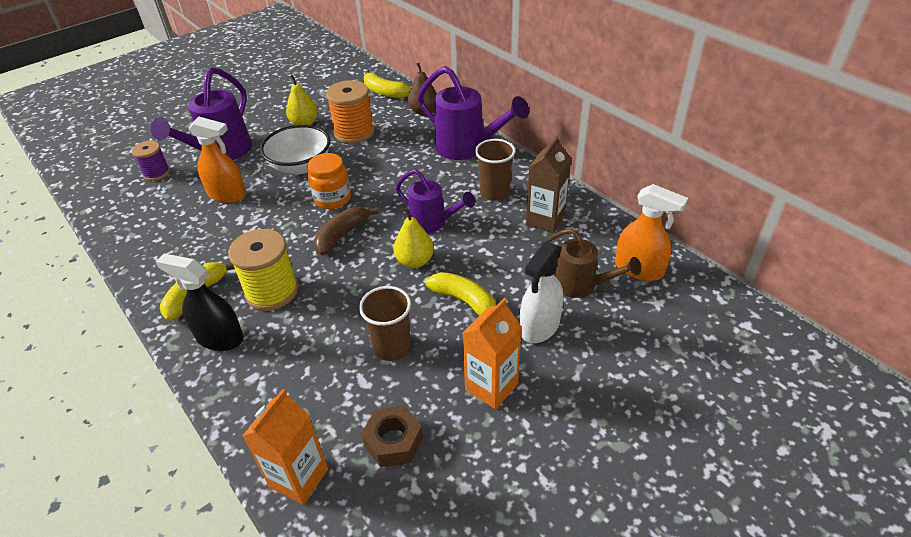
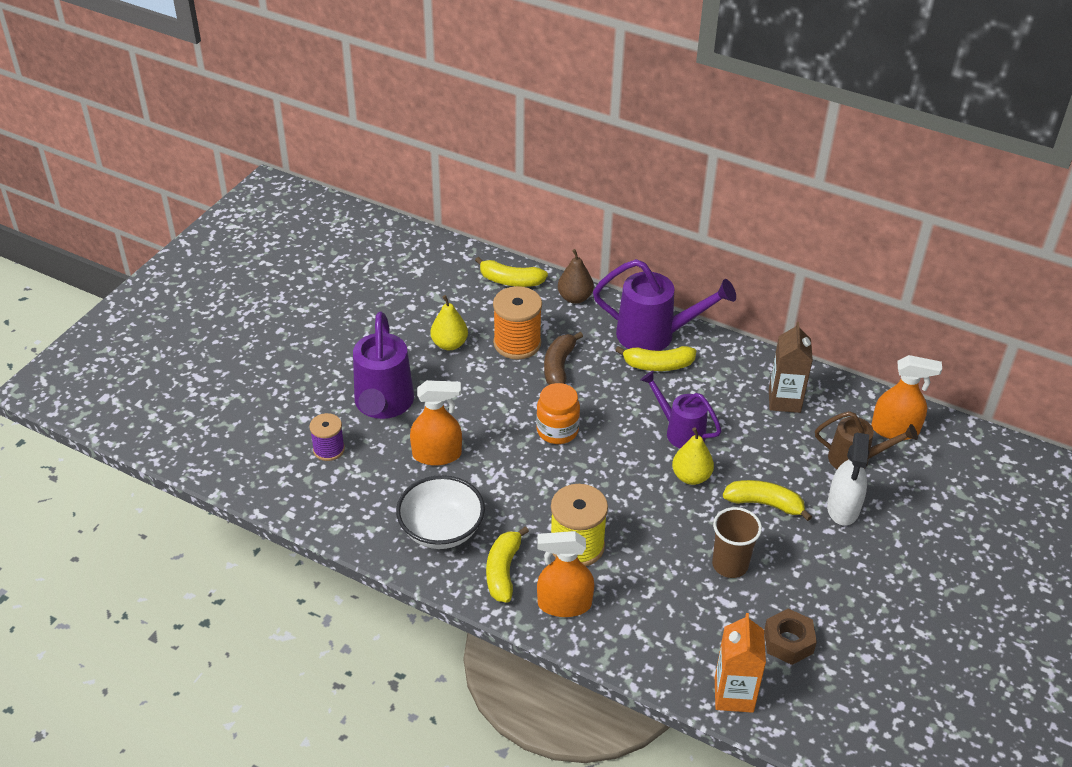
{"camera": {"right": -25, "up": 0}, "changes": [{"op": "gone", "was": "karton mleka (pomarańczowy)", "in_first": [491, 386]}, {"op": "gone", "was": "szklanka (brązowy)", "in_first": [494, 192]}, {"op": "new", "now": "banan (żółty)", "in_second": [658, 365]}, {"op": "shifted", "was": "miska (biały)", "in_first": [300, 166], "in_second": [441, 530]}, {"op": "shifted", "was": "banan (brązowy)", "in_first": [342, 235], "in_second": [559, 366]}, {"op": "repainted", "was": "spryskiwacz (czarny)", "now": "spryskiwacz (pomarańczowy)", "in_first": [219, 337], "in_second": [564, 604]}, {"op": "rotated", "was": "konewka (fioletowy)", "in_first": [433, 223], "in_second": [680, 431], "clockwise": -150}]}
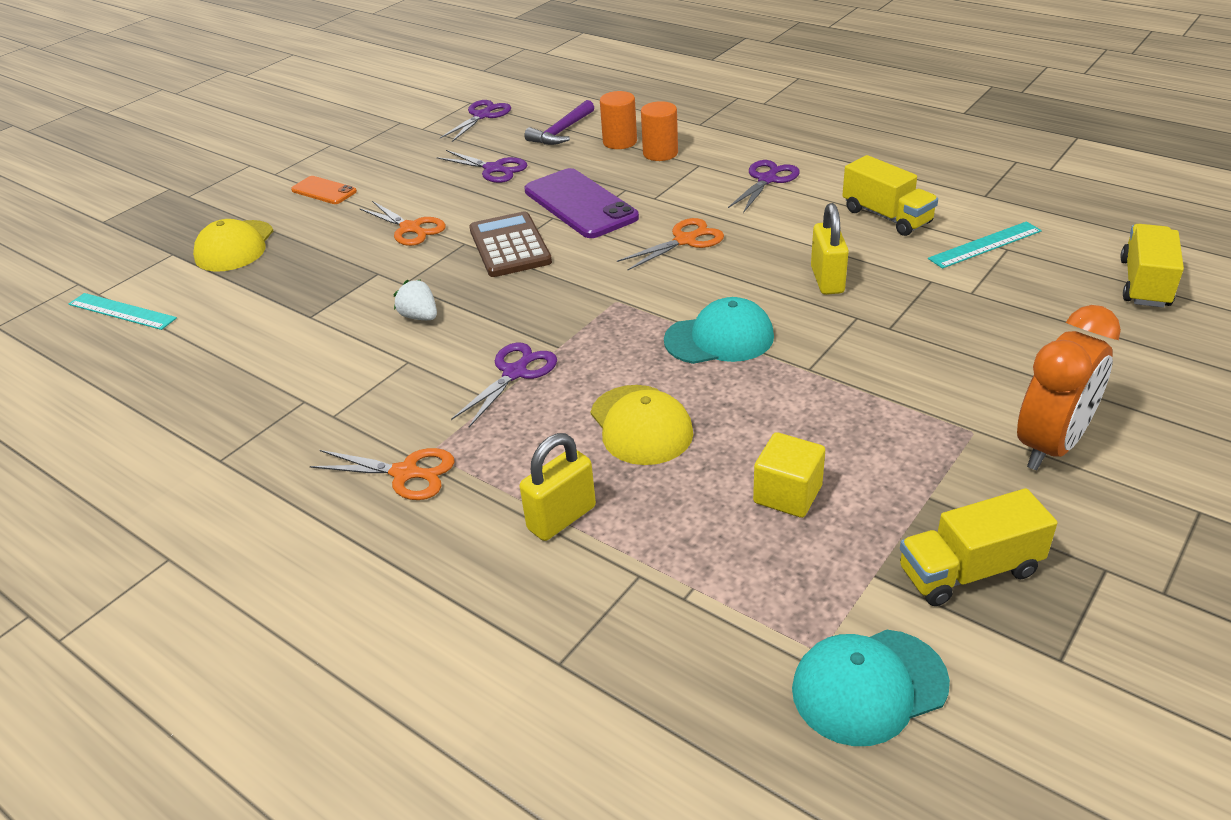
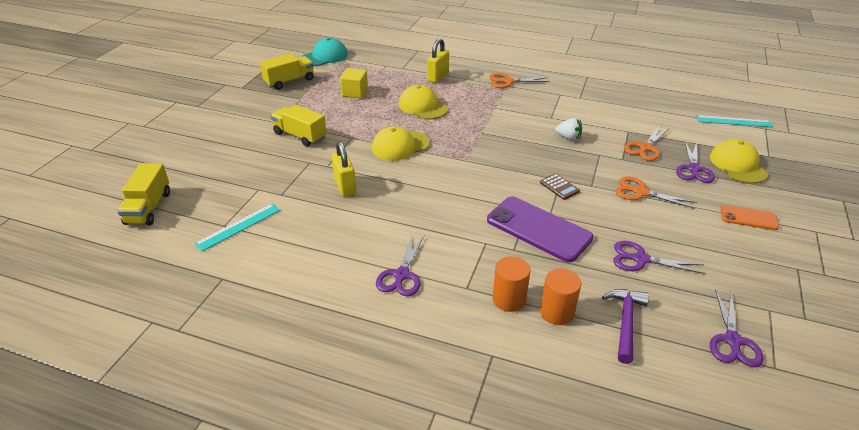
{"camera": {"right": 160, "up": 0}, "changes": [{"op": "gone", "was": "budzik (pomarańczowy)", "in_first": [1051, 446]}, {"op": "shifted", "was": "nożyczki (fioletowy)", "in_first": [515, 373], "in_second": [693, 169]}, {"op": "shifted", "was": "nożyczki (pomarańczowy)", "in_first": [685, 240], "in_second": [645, 148]}, {"op": "shifted", "was": "ciężarówka (żółty)", "in_first": [886, 216], "in_second": [300, 136]}, {"op": "repainted", "was": "czapka (turkusowy)", "now": "czapka (żółty)", "in_first": [719, 338], "in_second": [400, 146]}, {"op": "scaled", "was": "kalkulator (brązowy)", "in_first": [509, 246], "in_second": [559, 187], "ratio": 0.53}]}
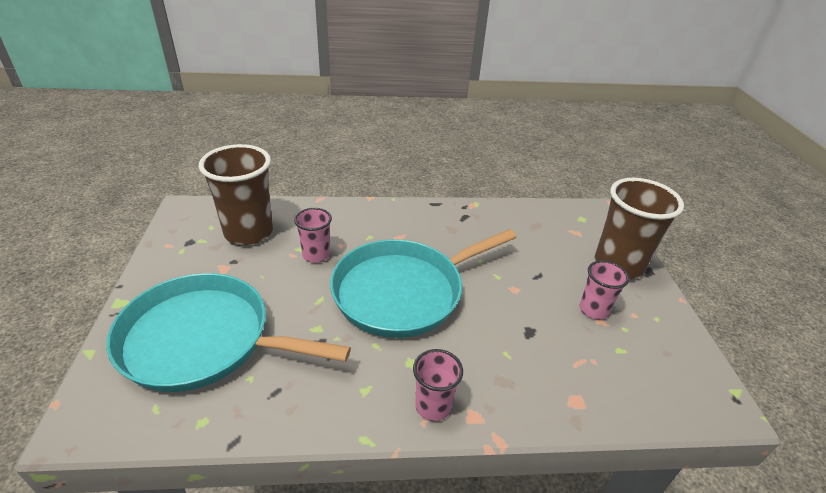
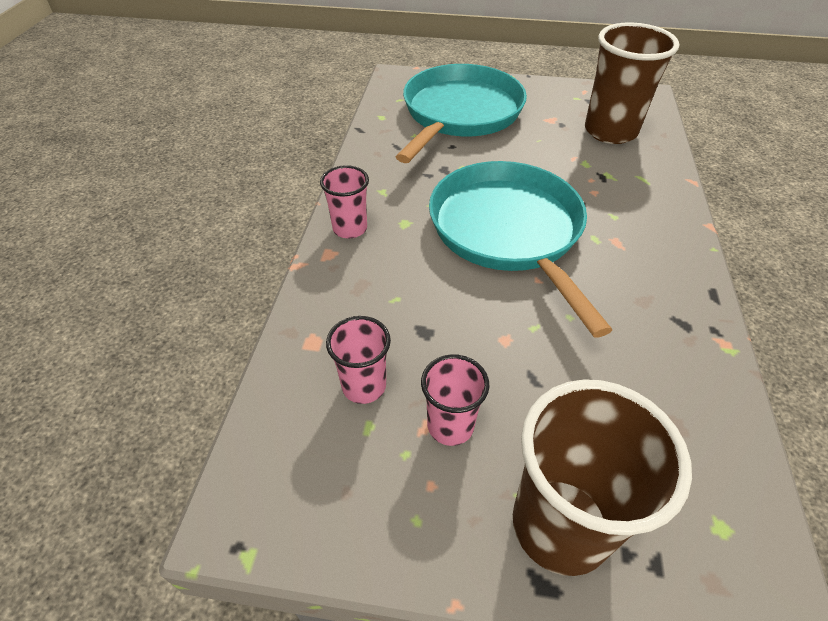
{"camera": {"right": 105, "up": 10}, "changes": [{"op": "shifted", "was": "szklanka (różowy)", "in_first": [316, 255], "in_second": [364, 386]}]}
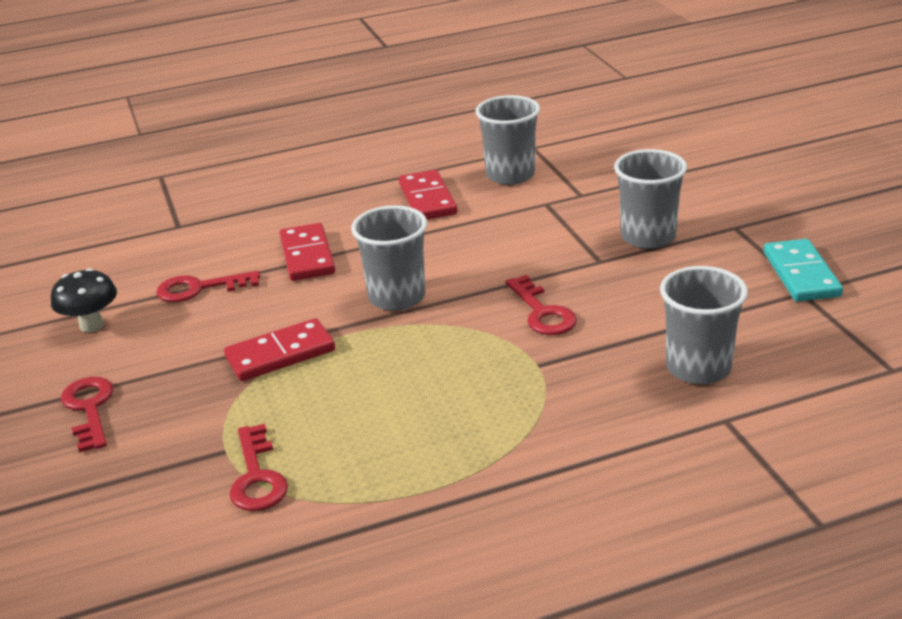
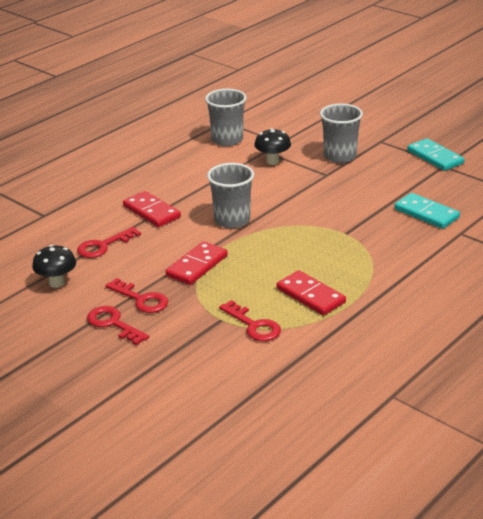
{"camera": {"right": -30, "up": 0}, "changes": [{"op": "new", "now": "grzyb (czarny)", "in_second": [272, 161]}, {"op": "shifted", "was": "kostka domina (czerwony)", "in_first": [428, 199], "in_second": [311, 296]}, {"op": "shifted", "was": "klucz (czerwony)", "in_first": [542, 312], "in_second": [141, 299]}, {"op": "swapped", "was": "szklanka (szary)", "now": "kostka domina (turkusowy)", "in_first": [698, 368], "in_second": [426, 213]}]}
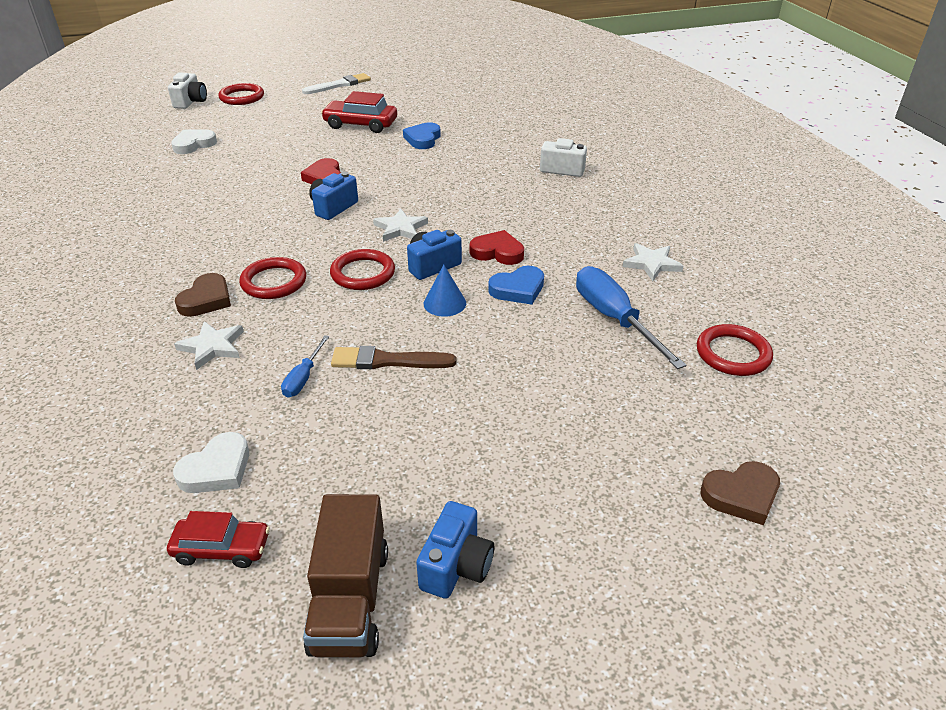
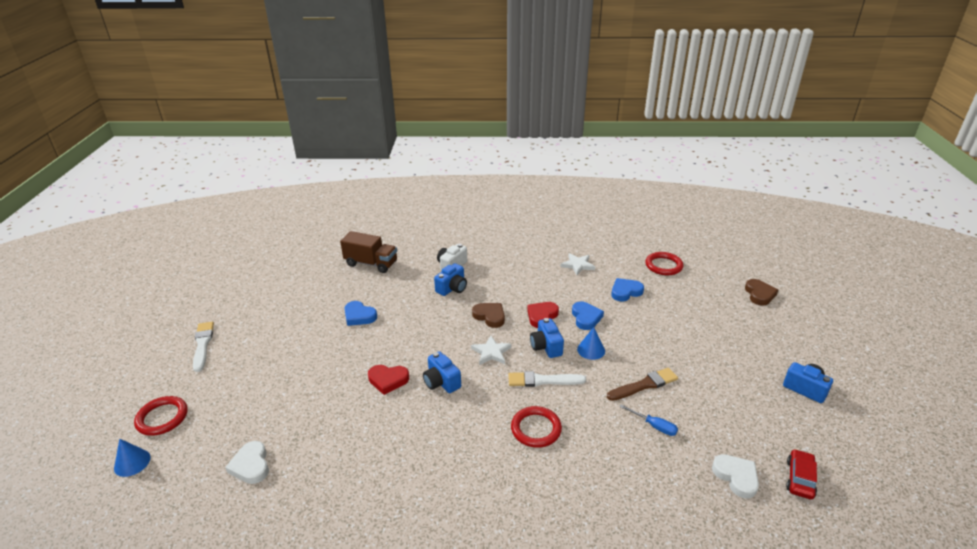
{"camera": {"right": -70, "up": -5}, "changes": [{"op": "gone", "was": "gwiazda (biały)", "in_first": [212, 347]}, {"op": "gone", "was": "samochód (czerwony)", "in_first": [360, 124]}, {"op": "new", "now": "aparat fotograficzny (niebieski)", "in_second": [452, 288]}, {"op": "shifted", "was": "serce (brązowy)", "in_first": [206, 300], "in_second": [490, 316]}, {"op": "shifted", "was": "ciężarówka (brązowy)", "in_first": [350, 599], "in_second": [371, 263]}, {"op": "swapped", "was": "aparat fotograficzny (biały)", "now": "stożek (niebieski)", "in_first": [191, 102], "in_second": [132, 462]}, {"op": "swapped", "was": "pierścień (czerwony)", "now": "pędzel (biały)", "in_first": [363, 273], "in_second": [542, 380]}, {"op": "swapped", "was": "śrubokręt (niebieski)", "now": "serce (niebieski)", "in_first": [614, 319], "in_second": [625, 292]}, {"op": "rotated", "was": "pędzel (brązowy)", "in_first": [387, 361], "in_second": [644, 385], "clockwise": -135}]}
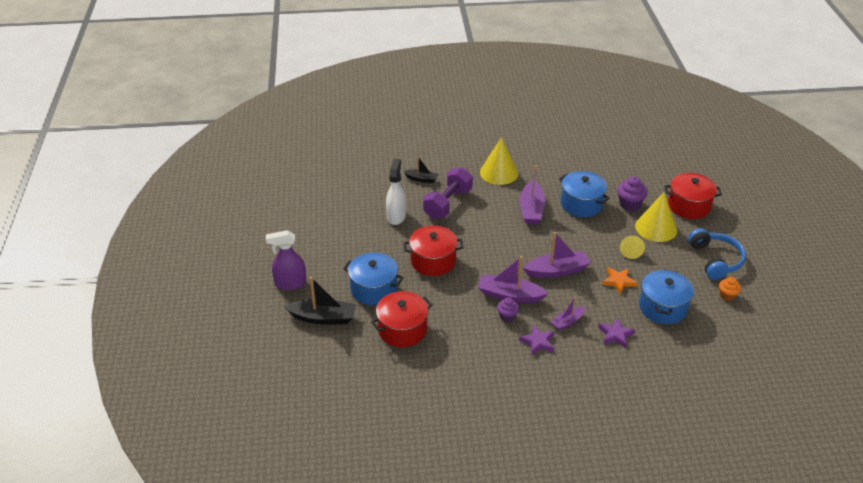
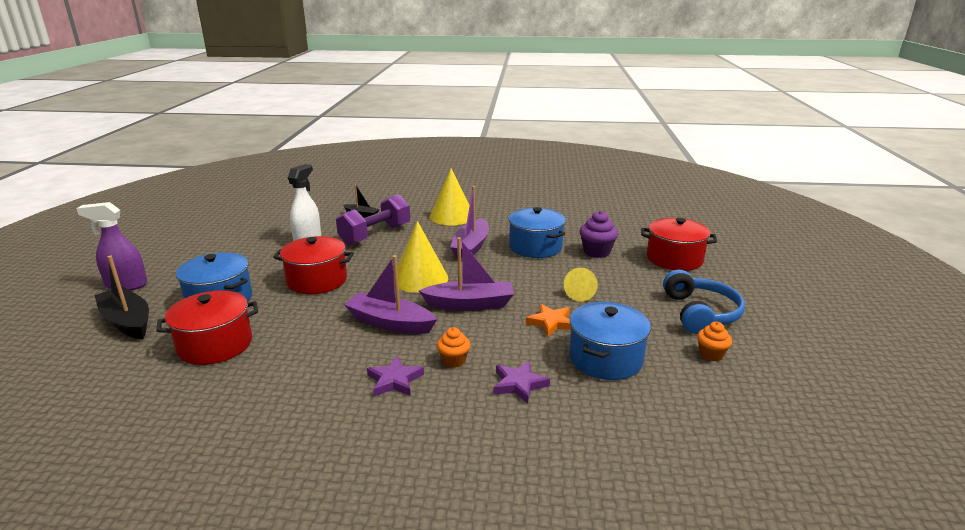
{"camera": {"right": 10, "up": -15}, "changes": [{"op": "gone", "was": "muffinka (fioletowy)", "in_first": [507, 316]}, {"op": "shifted", "was": "stożek (żółty)", "in_first": [656, 228], "in_second": [420, 278]}, {"op": "swapped", "was": "łódka (fioletowy)", "now": "muffinka (pomarańczowy)", "in_first": [568, 322], "in_second": [454, 361]}, {"op": "rotated", "was": "łódka (czarny)", "in_first": [323, 318], "in_second": [127, 322], "clockwise": -150}]}
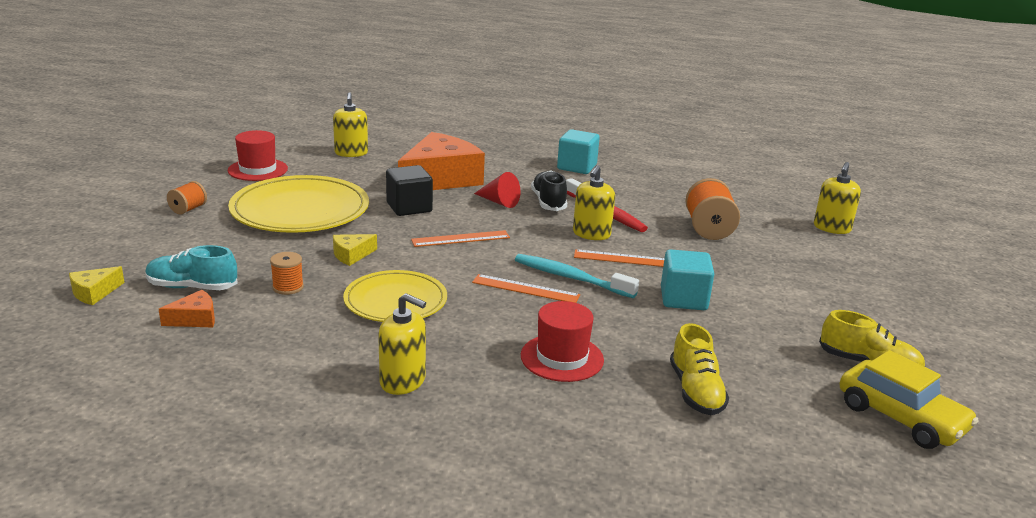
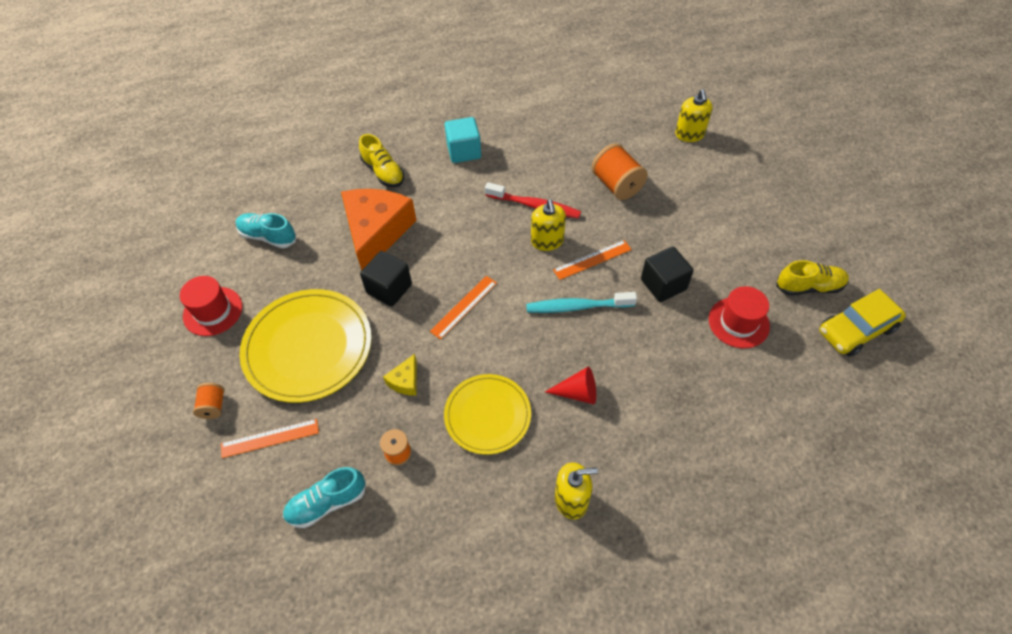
{"camera": {"right": -30, "up": 30}, "changes": [{"op": "gone", "was": "ser (żółty)", "in_first": [94, 293]}, {"op": "gone", "was": "ser (pomarańczowy)", "in_first": [195, 319]}, {"op": "gone", "was": "but (czarny)", "in_first": [548, 202]}, {"op": "shifted", "was": "linijka (pomarańczowy)", "in_first": [525, 289], "in_second": [270, 438]}, {"op": "shifted", "was": "stożek (czerwony)", "in_first": [499, 202], "in_second": [577, 393]}, {"op": "shifted", "was": "kapelusz (czerwony)", "in_first": [562, 358], "in_second": [738, 322]}, {"op": "shifted", "was": "but (żółty)", "in_first": [695, 391], "in_second": [383, 172]}, {"op": "swapped", "was": "dozownik mydła (żółty)", "now": "but (turkusowy)", "in_first": [351, 153], "in_second": [268, 236]}, {"op": "repainted", "was": "sześcian (turkusowy)", "now": "sześcian (czarny)", "in_first": [683, 299], "in_second": [663, 284]}, {"op": "rotated", "was": "samochód (żółty)", "in_first": [900, 417], "in_second": [856, 330], "clockwise": 135}]}
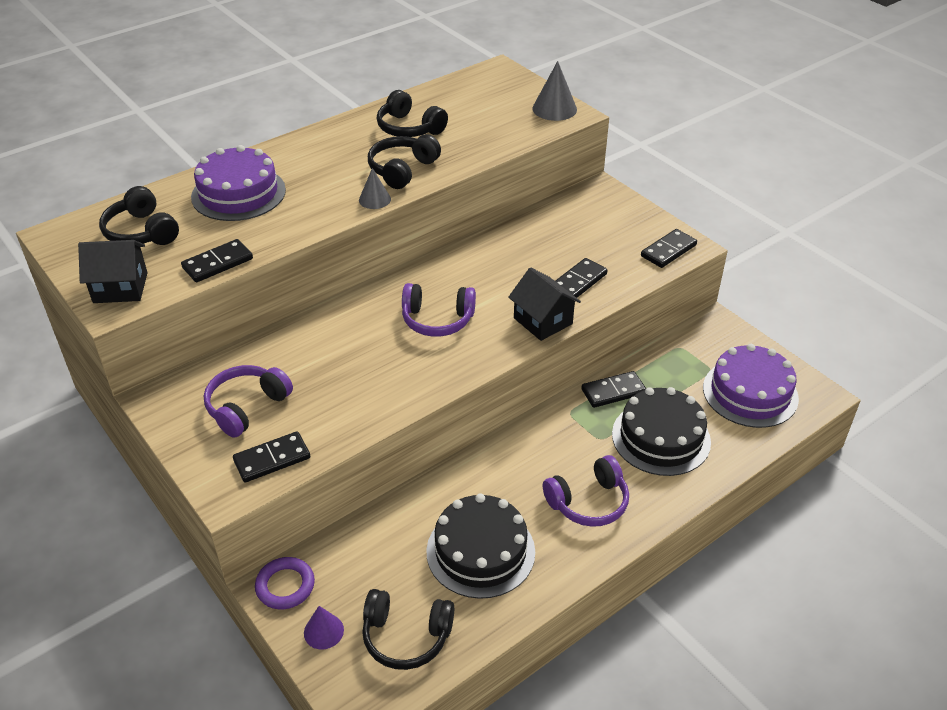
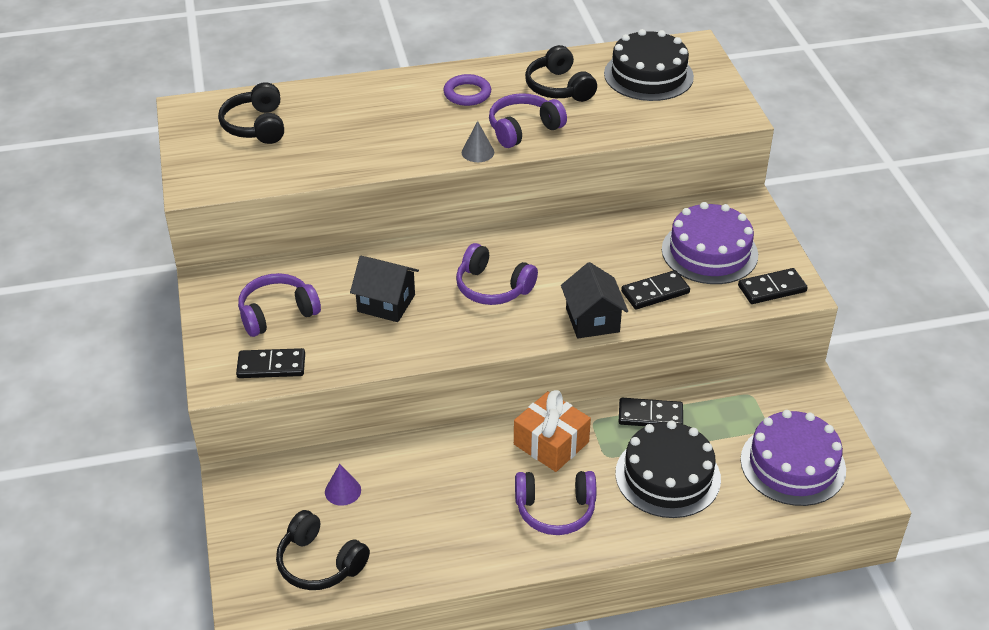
{"camera": {"right": 25, "up": 0}, "changes": [{"op": "gone", "was": "kostka domina (czarny)", "in_first": [217, 263]}, {"op": "gone", "was": "stożek (szary)", "in_first": [554, 109]}, {"op": "new", "now": "prezent (pomarańczowy)", "in_second": [551, 443]}, {"op": "shifted", "was": "domek (czarny)", "in_first": [120, 287], "in_second": [386, 303]}, {"op": "shifted", "was": "tort (fioletowy)", "in_first": [238, 193], "in_second": [709, 252]}, {"op": "shifted", "was": "pierścień (fioletowy)", "in_first": [285, 586], "in_second": [467, 94]}, {"op": "shifted", "was": "stożek (fioletowy)", "in_first": [323, 631], "in_second": [343, 491]}, {"op": "shifted", "was": "tort (czarny)", "in_first": [480, 551], "in_second": [648, 75]}, {"op": "repainted", "was": "słuchawki (czarny)", "now": "słuchawki (fioletowy)", "in_first": [402, 170], "in_second": [523, 129]}]}
